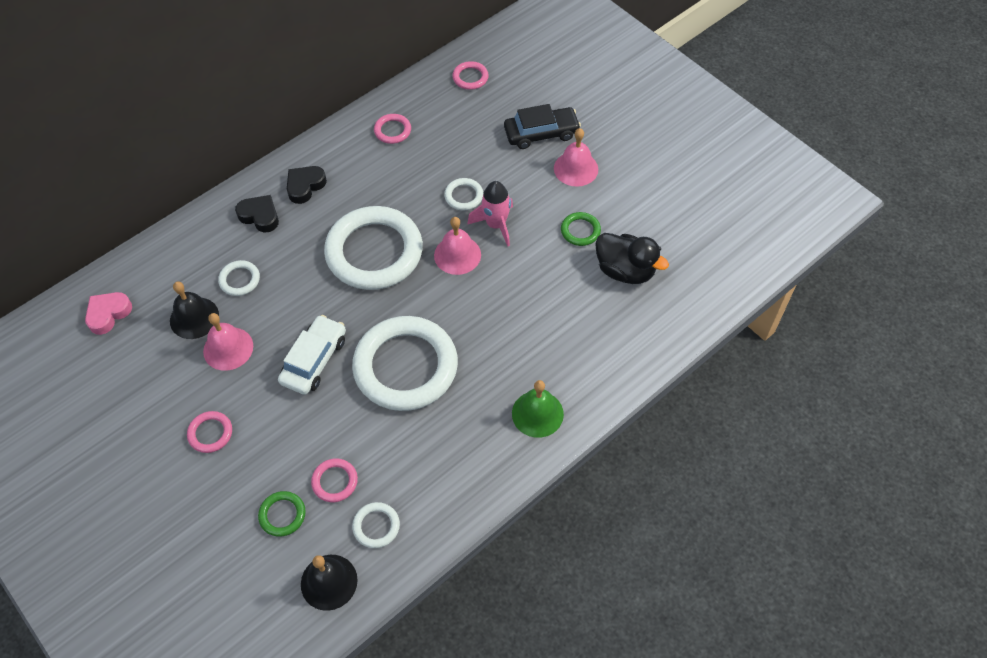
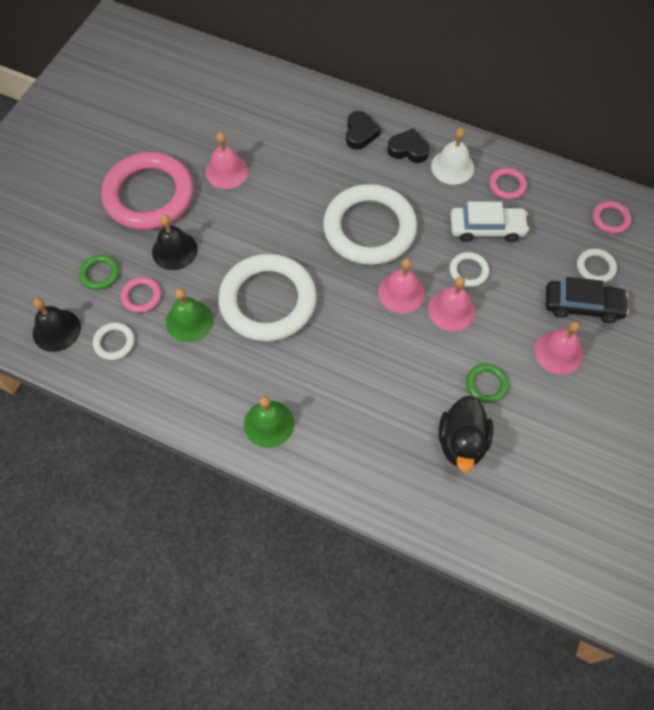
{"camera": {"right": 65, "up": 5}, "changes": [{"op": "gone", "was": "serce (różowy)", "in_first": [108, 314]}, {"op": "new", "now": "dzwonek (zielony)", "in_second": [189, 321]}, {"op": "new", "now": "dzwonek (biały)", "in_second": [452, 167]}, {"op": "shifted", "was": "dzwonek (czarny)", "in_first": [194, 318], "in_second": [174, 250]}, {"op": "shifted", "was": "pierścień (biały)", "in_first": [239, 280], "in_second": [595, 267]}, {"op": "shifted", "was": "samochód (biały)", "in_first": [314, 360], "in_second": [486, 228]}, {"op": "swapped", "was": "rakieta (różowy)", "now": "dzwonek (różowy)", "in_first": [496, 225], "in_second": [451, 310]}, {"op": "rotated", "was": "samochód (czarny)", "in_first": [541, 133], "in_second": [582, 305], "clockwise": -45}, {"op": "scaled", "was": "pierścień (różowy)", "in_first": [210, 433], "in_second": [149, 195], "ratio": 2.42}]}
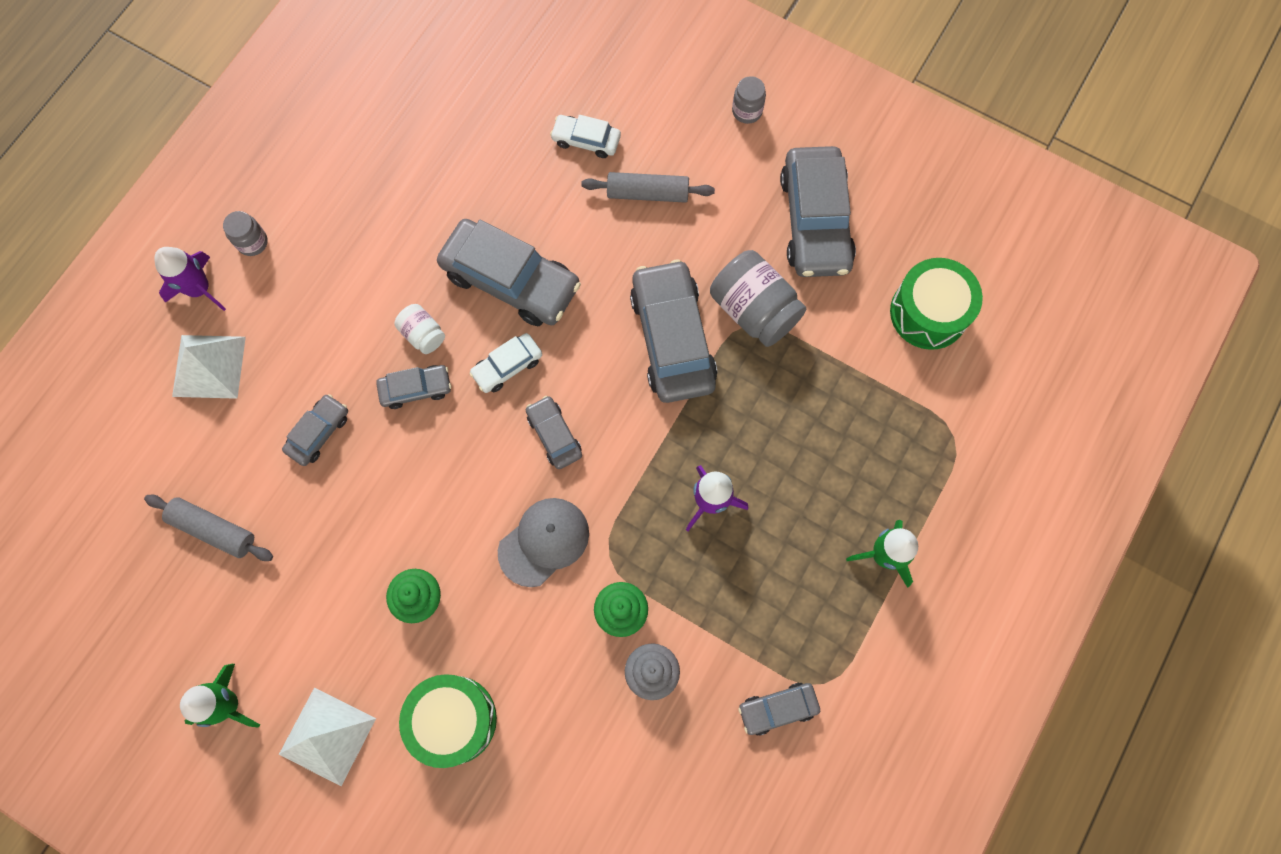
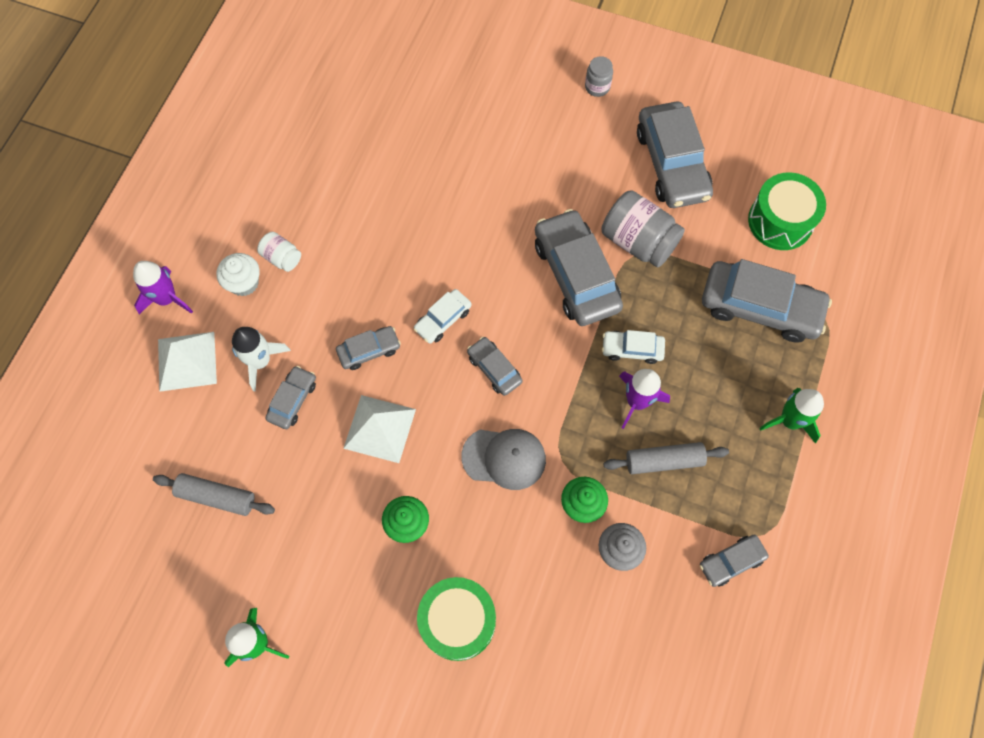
{"camera": {"right": -10, "up": -5}, "changes": [{"op": "gone", "was": "słoik (szary)", "in_first": [252, 242]}, {"op": "new", "now": "muffinka (biały)", "in_second": [244, 283]}, {"op": "new", "now": "rakieta (biały)", "in_second": [260, 361]}, {"op": "shifted", "was": "piramida (biały)", "in_first": [327, 736], "in_second": [379, 428]}, {"op": "shifted", "was": "słoik (biały)", "in_first": [423, 334], "in_second": [282, 258]}, {"op": "shifted", "was": "samochód (szary)", "in_first": [510, 280], "in_second": [760, 307]}, {"op": "shifted", "was": "samochód (biały)", "in_first": [586, 140], "in_second": [632, 349]}, {"op": "shifted", "was": "wałek do ciasta (szary)", "in_first": [648, 193], "in_second": [664, 461]}, {"op": "rotated", "was": "czapka (szary)", "in_first": [544, 542], "in_second": [504, 458], "clockwise": 60}]}
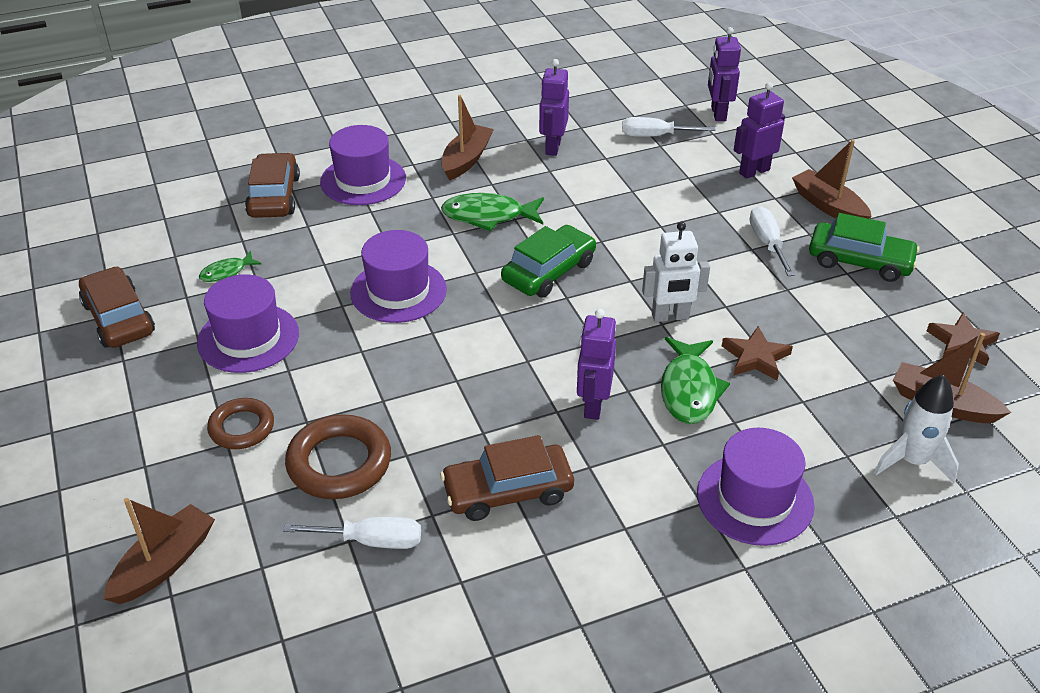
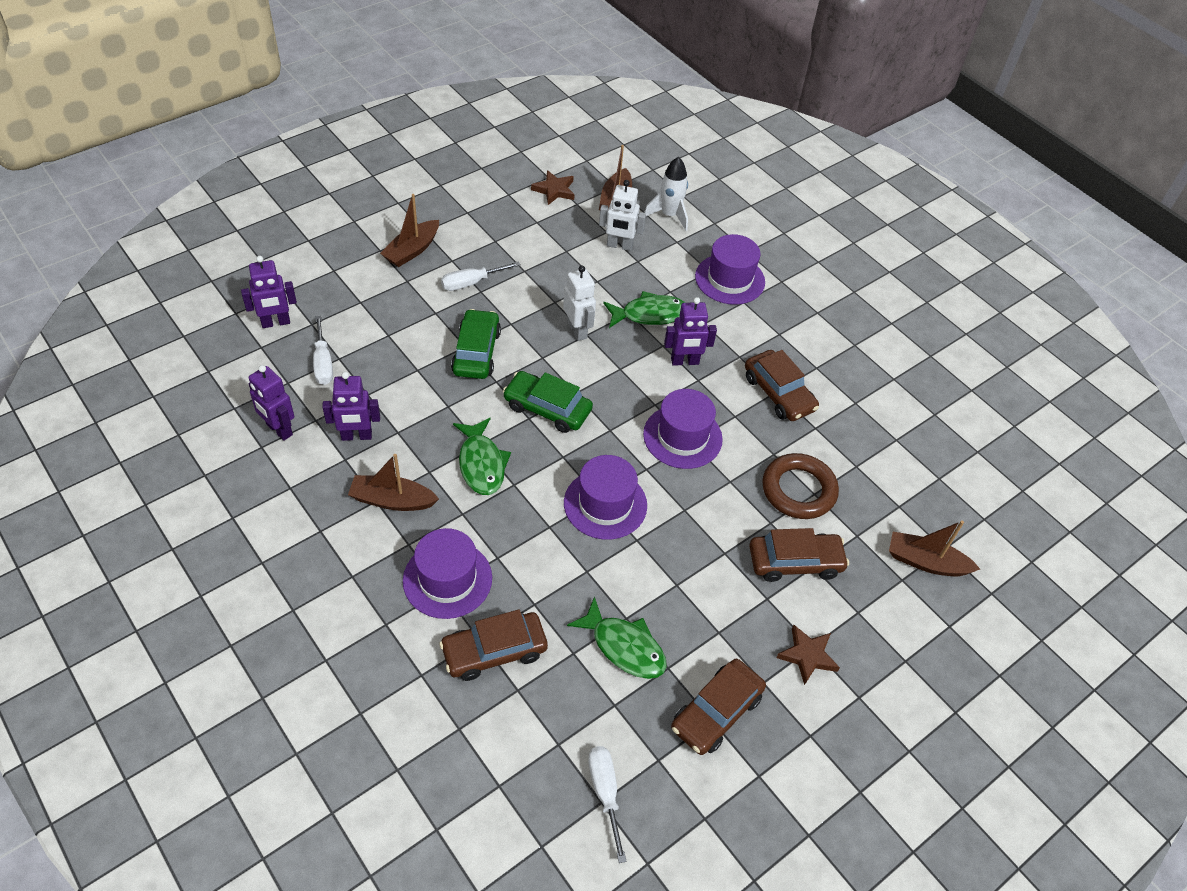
{"camera": {"right": -110, "up": 10}, "changes": [{"op": "new", "now": "robot (biały)", "in_second": [619, 246]}, {"op": "shifted", "was": "kapelusz (fioletowy)", "in_first": [248, 338], "in_second": [682, 437]}, {"op": "shifted", "was": "śrubokręt (biały)", "in_first": [371, 541], "in_second": [605, 793]}, {"op": "shifted", "was": "gwiazda (brązowy)", "in_first": [756, 357], "in_second": [807, 655]}, {"op": "shifted", "was": "robot (fioletowy)", "in_first": [754, 171], "in_second": [279, 430]}, {"op": "shifted", "was": "samochód (zielony)", "in_first": [859, 261], "in_second": [476, 352]}, {"op": "swapped", "was": "pierścień (brązowy)", "now": "samochód (brązowy)", "in_first": [241, 427], "in_second": [795, 562]}, {"op": "scaled", "was": "ryba (zielony)", "in_first": [227, 272], "in_second": [624, 647], "ratio": 1.78}]}
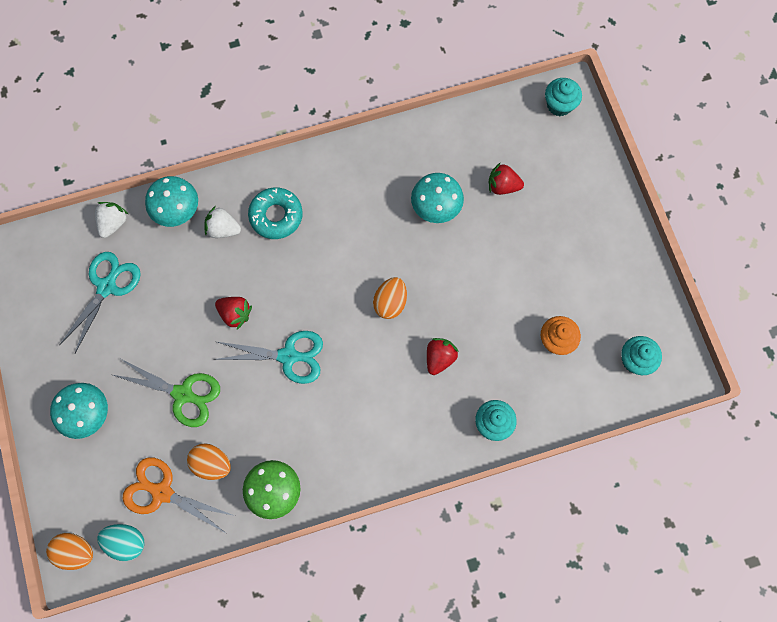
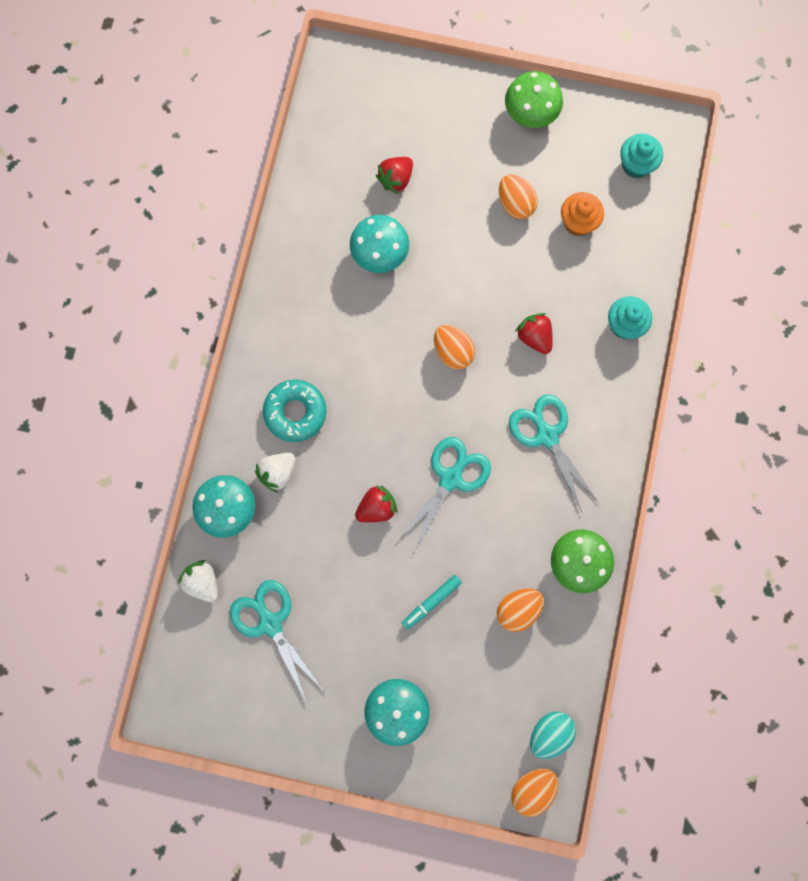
{"camera": {"right": -60, "up": 5}, "changes": [{"op": "gone", "was": "nożyczki (pomarańczowy)", "in_first": [162, 492]}, {"op": "gone", "was": "muffinka (turkusowy)", "in_first": [559, 105]}, {"op": "new", "now": "jajko (pomarańczowy)", "in_second": [515, 204]}, {"op": "new", "now": "grzyb (zielony)", "in_second": [530, 113]}, {"op": "new", "now": "nożyczki (turkusowy)", "in_second": [546, 435]}, {"op": "swapped", "was": "nożyczki (zielony)", "now": "flamaster (turkusowy)", "in_first": [183, 394], "in_second": [431, 602]}]}
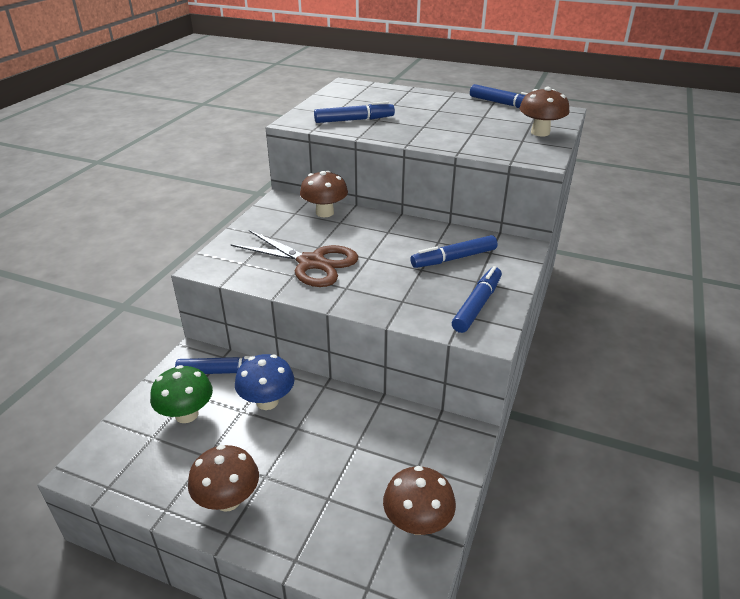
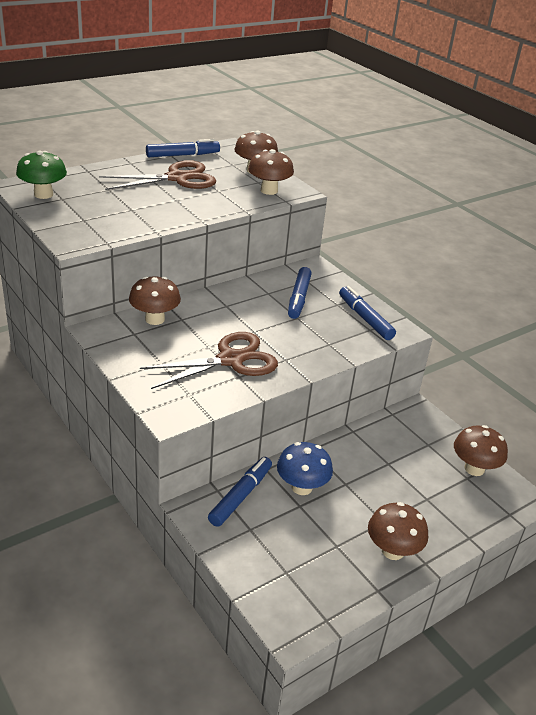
{"camera": {"right": -60, "up": 0}, "changes": [{"op": "gone", "was": "flamaster (niebieski)", "in_first": [354, 120]}, {"op": "new", "now": "nożyczki (brązowy)", "in_second": [177, 178]}, {"op": "new", "now": "grzyb (brązowy)", "in_second": [269, 191]}, {"op": "shifted", "was": "grzyb (zielony)", "in_first": [186, 414], "in_second": [43, 194]}]}
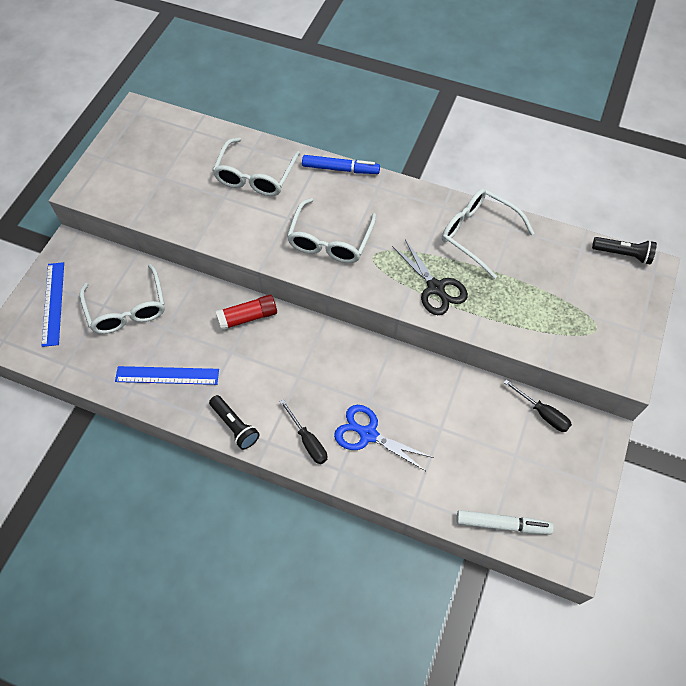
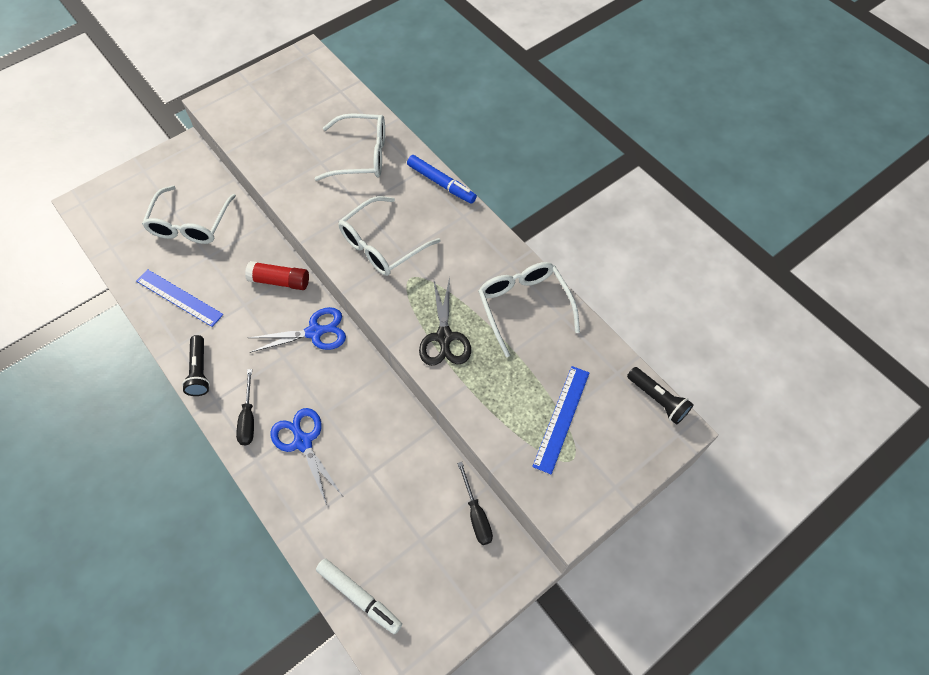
{"camera": {"right": 30, "up": 0}, "changes": [{"op": "new", "now": "nożyczki (niebieski)", "in_second": [315, 332]}, {"op": "shifted", "was": "linijka (niebieski)", "in_first": [53, 303], "in_second": [561, 418]}, {"op": "rotated", "was": "okulary (biały)", "in_first": [255, 176], "in_second": [361, 155], "clockwise": -135}]}
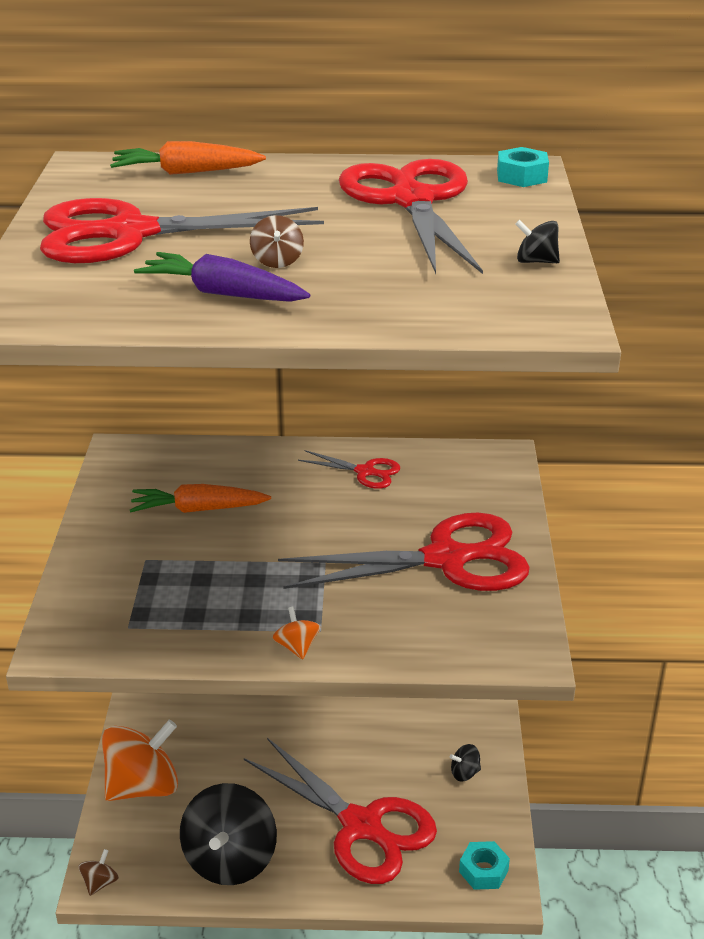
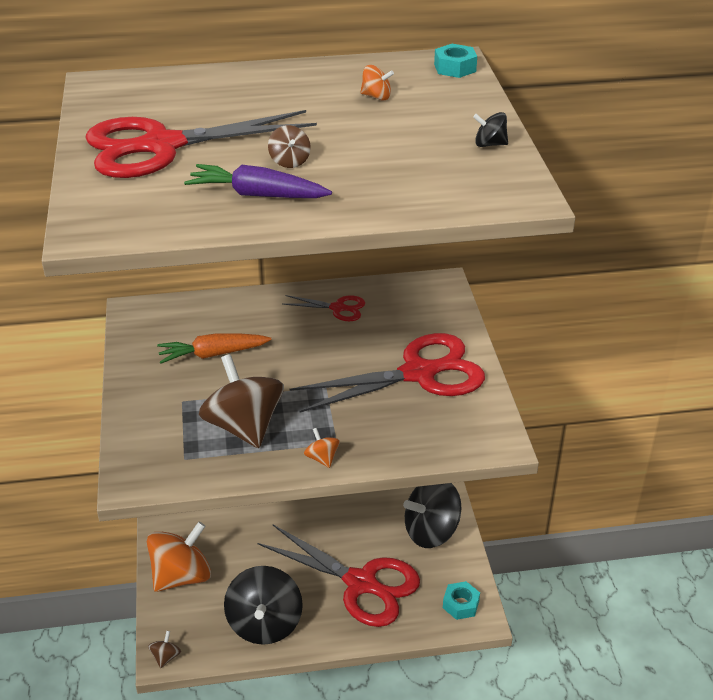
{"camera": {"right": -10, "up": 5}, "changes": [{"op": "gone", "was": "marchewka (pomarańczowy)", "in_first": [185, 172]}, {"op": "new", "now": "bączek (brązowy)", "in_second": [244, 426]}, {"op": "swapped", "was": "nożyczki (czerwony)", "now": "bączek (pomarańczowy)", "in_first": [411, 200], "in_second": [376, 97]}, {"op": "scaled", "was": "bączek (czarny)", "in_first": [464, 773], "in_second": [431, 531], "ratio": 2.39}]}
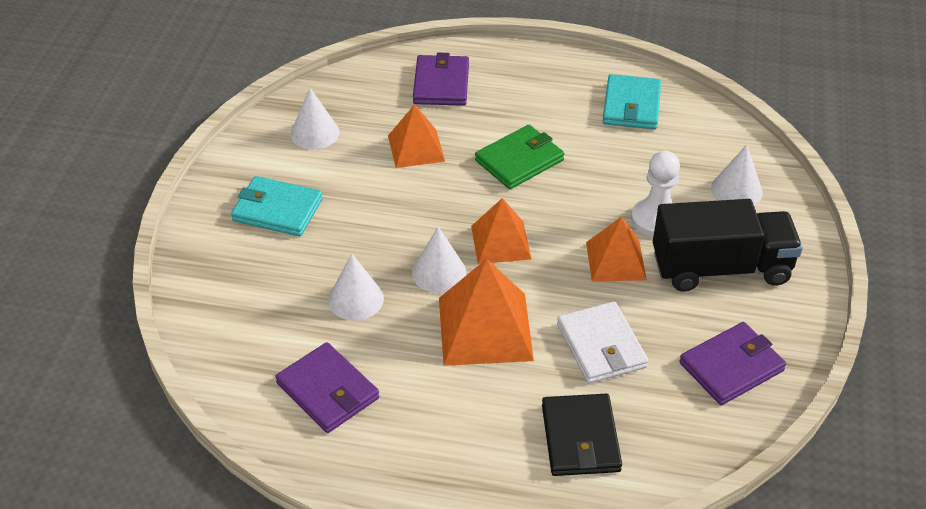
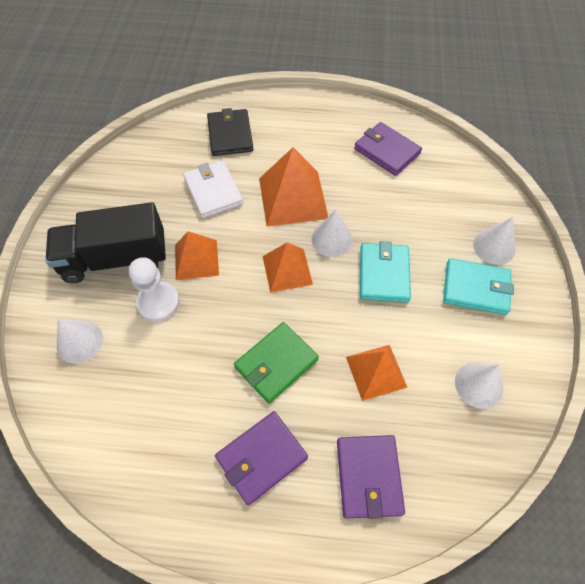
{"camera": {"right": 175, "up": 15}, "changes": [{"op": "shifted", "was": "stożek (biały)", "in_first": [356, 299], "in_second": [494, 247]}, {"op": "shifted", "was": "portfel (turkusowy)", "in_first": [631, 106], "in_second": [384, 274]}, {"op": "shifted", "was": "portfel (fioletowy)", "in_first": [731, 367], "in_second": [261, 458]}]}
